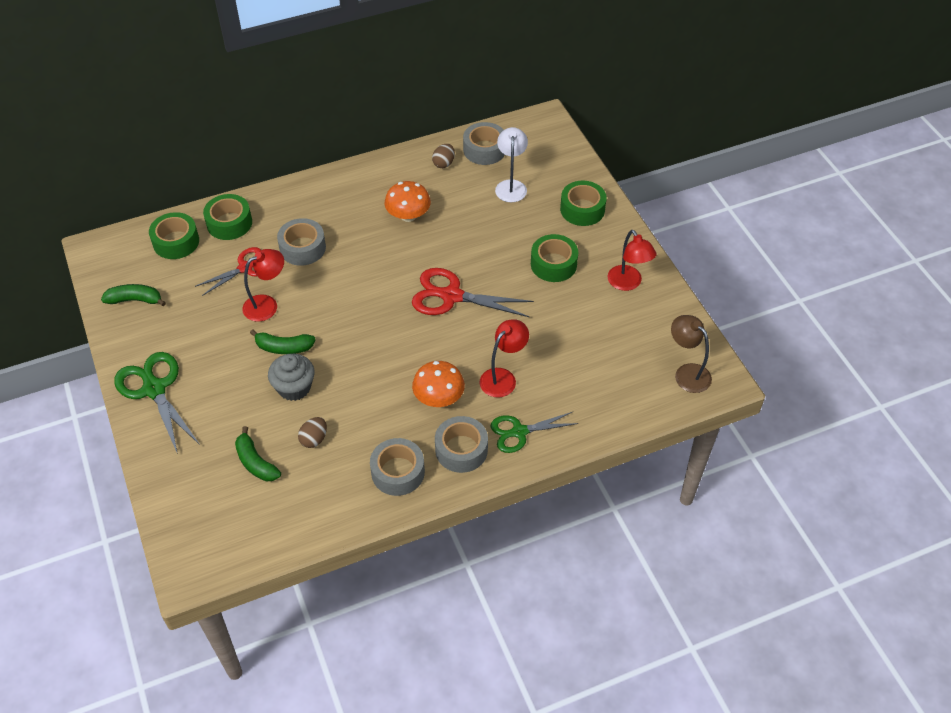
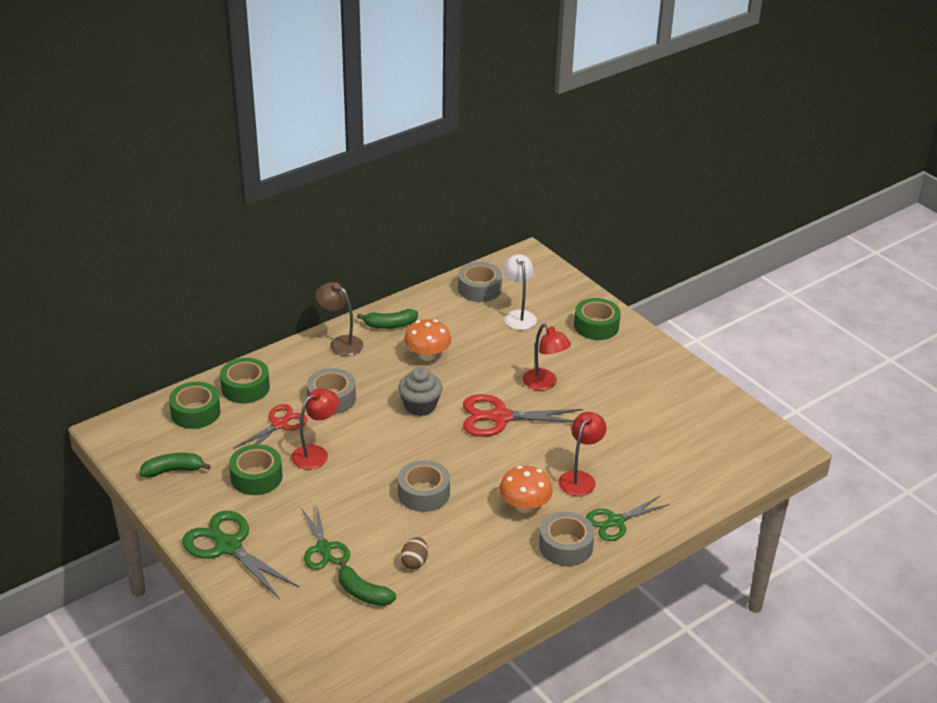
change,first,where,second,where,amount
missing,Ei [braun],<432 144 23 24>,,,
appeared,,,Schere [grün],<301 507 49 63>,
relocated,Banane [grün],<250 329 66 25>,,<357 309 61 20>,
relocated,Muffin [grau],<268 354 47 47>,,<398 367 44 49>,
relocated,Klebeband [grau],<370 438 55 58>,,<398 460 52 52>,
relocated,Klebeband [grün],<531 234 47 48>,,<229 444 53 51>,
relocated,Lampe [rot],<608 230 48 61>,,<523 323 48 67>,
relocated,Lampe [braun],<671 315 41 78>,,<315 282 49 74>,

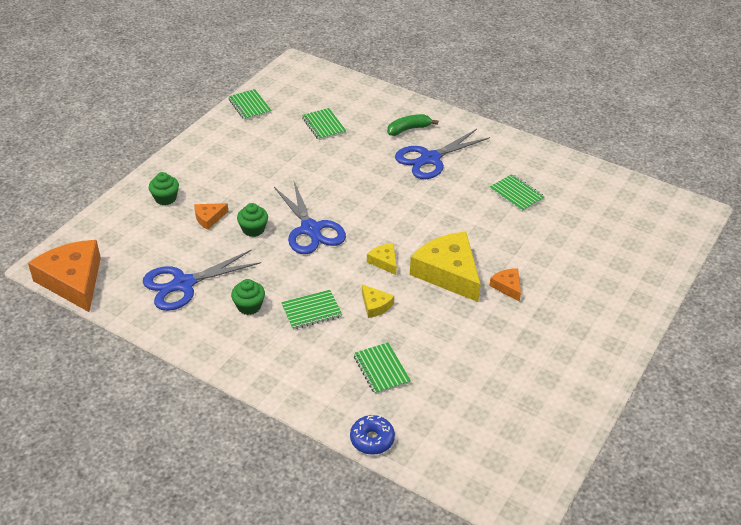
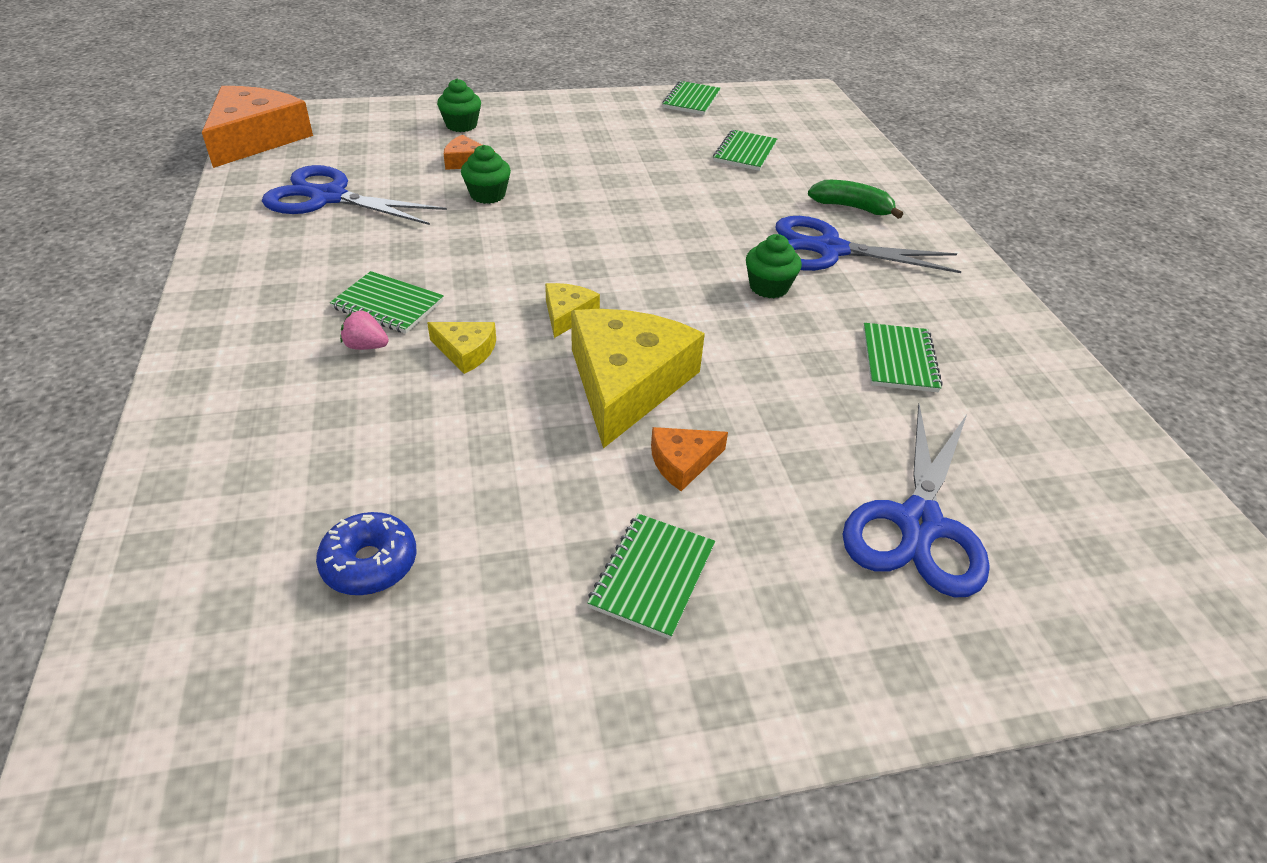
change,first,where,second,where,amount
appeared,,,Erdbeere [rosa],<340 310 49 40>,
relocated,Muffin [grün],<231 279 34 36>,,<746 234 56 64>,
relocated,Schere [blau],<274 182 72 72>,,<842 404 148 194>,
relocated,Donut [blau],<350 415 45 40>,,<316 512 100 83>,
relocated,Notizbuch [grün],<354 342 57 53>,,<587 514 128 126>,
spun,Käse [gelb],<362 284 32 34>,,<427 322 69 52>,75 degrees counterclockwise
spun,Käse [orange],<489 268 32 34>,,<651 427 77 64>,135 degrees counterclockwise

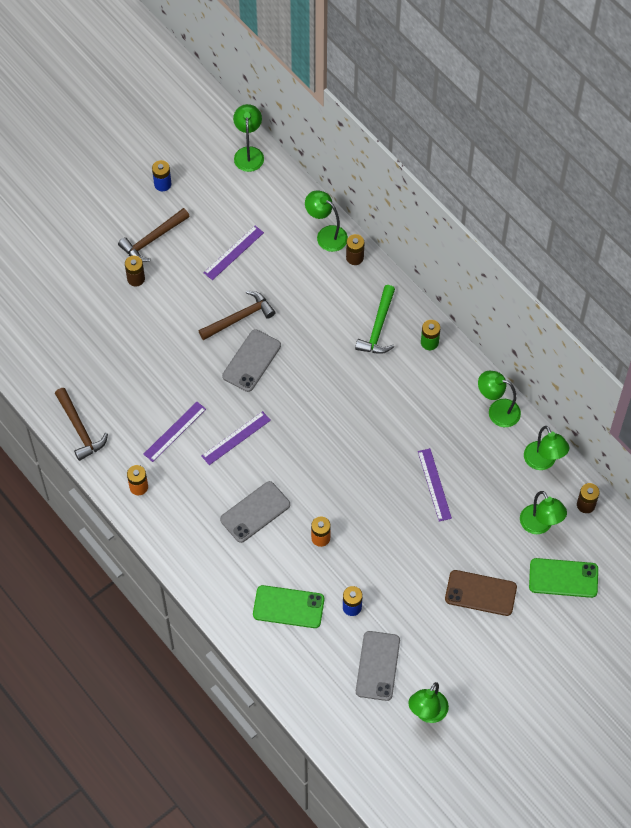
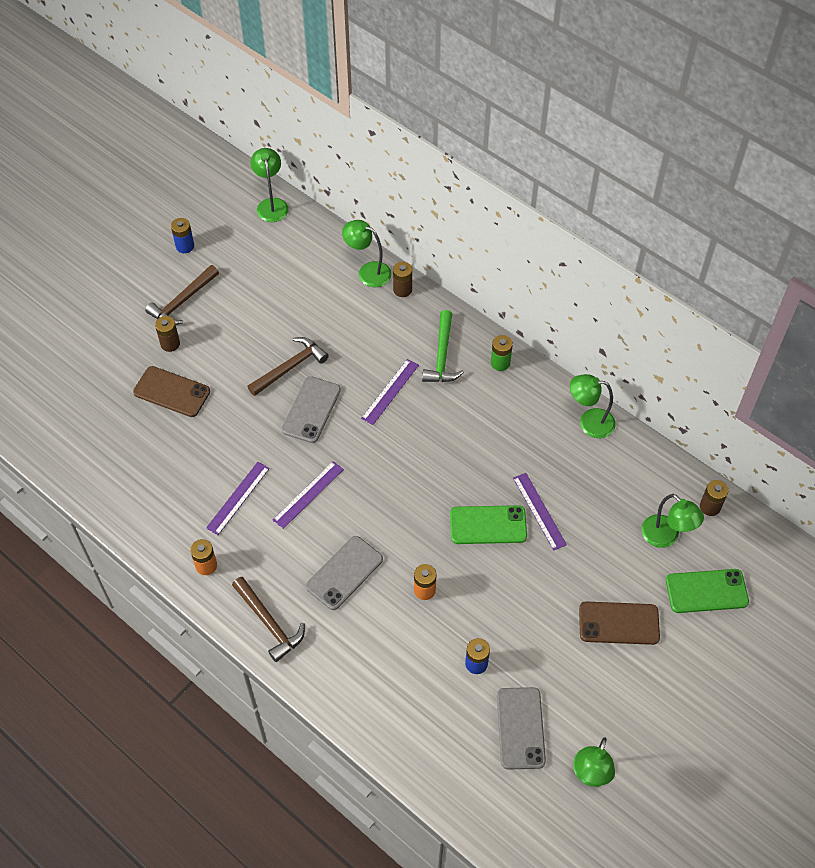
change,first,where,second,where,amount
missing,Lampe [grün],<524 426 45 44>,,,
appeared,,,Handy [braun],<133 366 77 51>,
relocated,Hammer [braun],<55 388 53 73>,,<232 577 73 85>,
relocated,Lineal [lila],<204 226 60 54>,,<361 359 58 66>,
relocated,Handy [grün],<253 585 71 43>,,<450 505 77 39>,

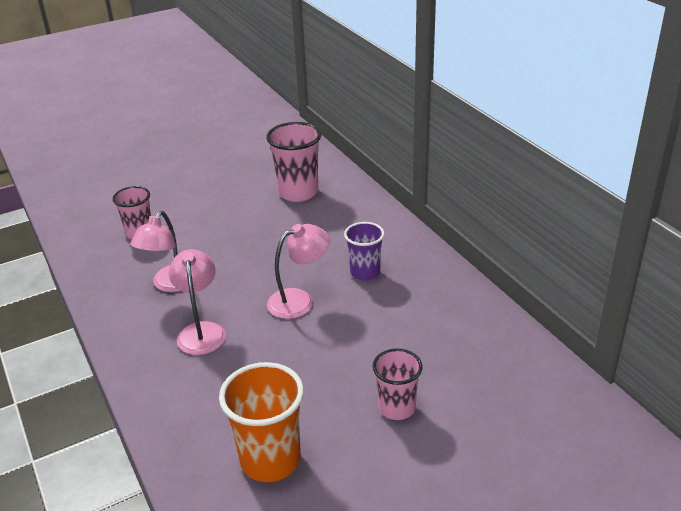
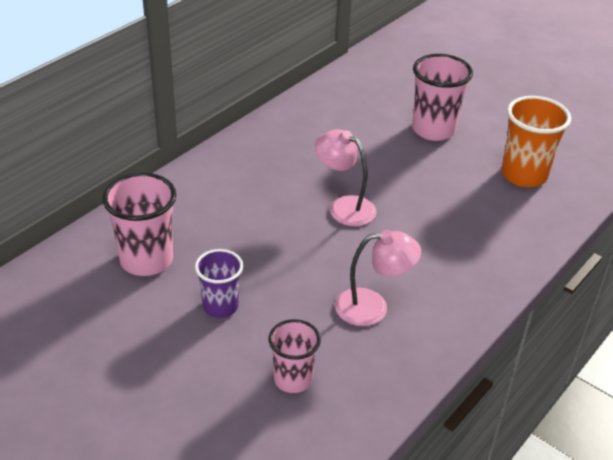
change,first,where,second,where,amount
missing,Lampe [rosa],<169 249 57 106>,,,
relocated,Becher [lila],<344 222 41 59>,,<195 249 48 69>,
size,Becher [rosa],<373 348 50 72>,,<412 54 61 87>,x1.56

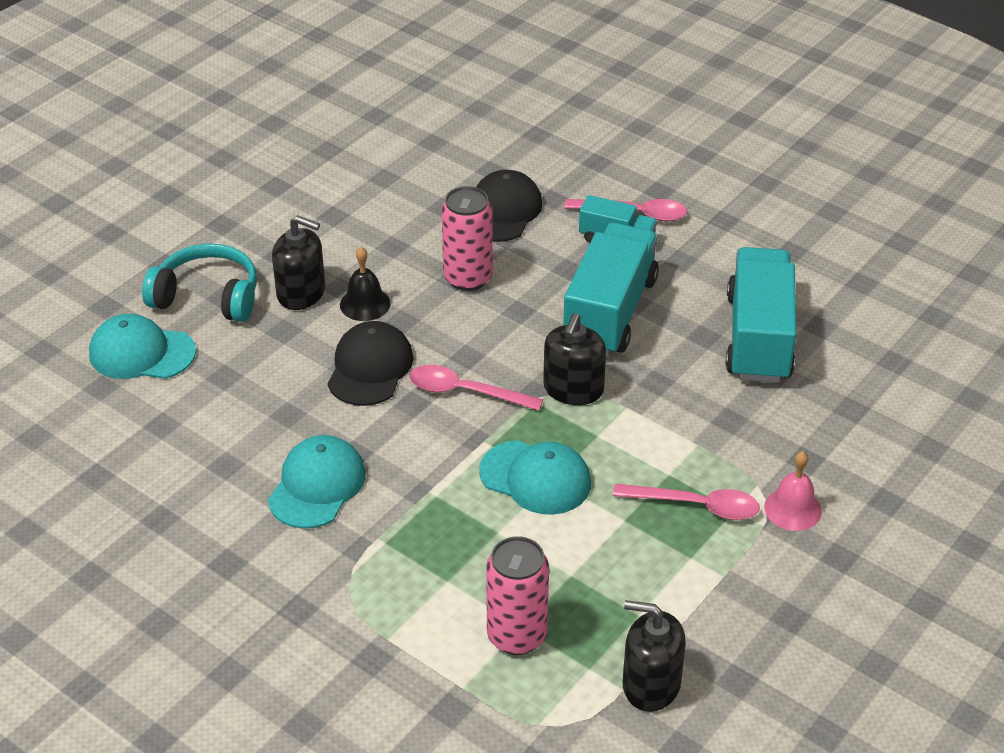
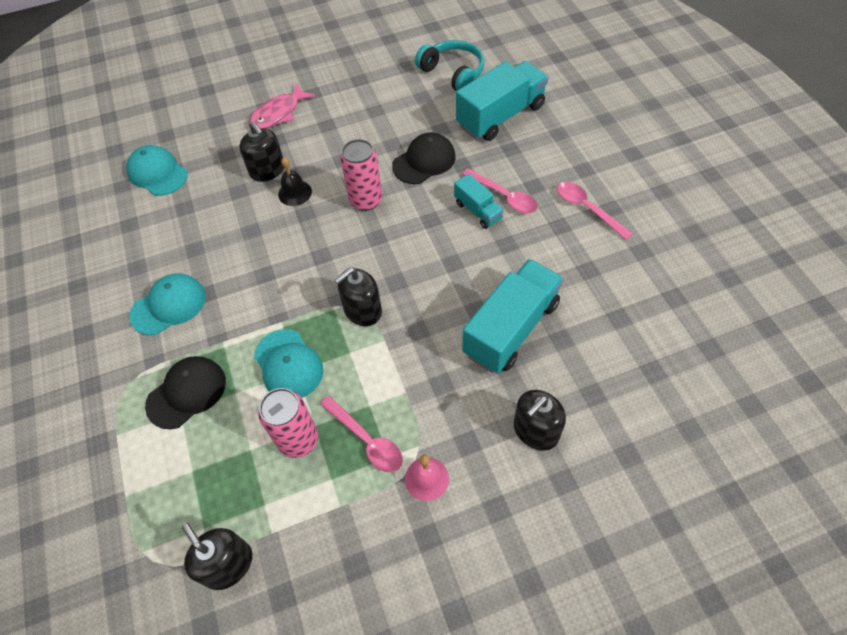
change,first,where,second,where,amount
appeared,,,Fisch [rosa],<248 83 67 46>,
appeared,,,Seifenspender [schwarz],<514 390 52 61>,
relocated,Kopfhörer [türkis],<142 244 115 78>,,<415 40 69 51>,
relocated,Kappe [schwarz],<328 321 86 85>,,<145 356 81 73>,
relocated,Löffel [rosa],<409 365 134 46>,,<557 182 76 58>,
relocated,Dose [rosa],<486 536 63 119>,,<259 388 59 70>,
relocated,Lastwagen [türkis],<563 223 96 133>,,<456 61 92 80>,

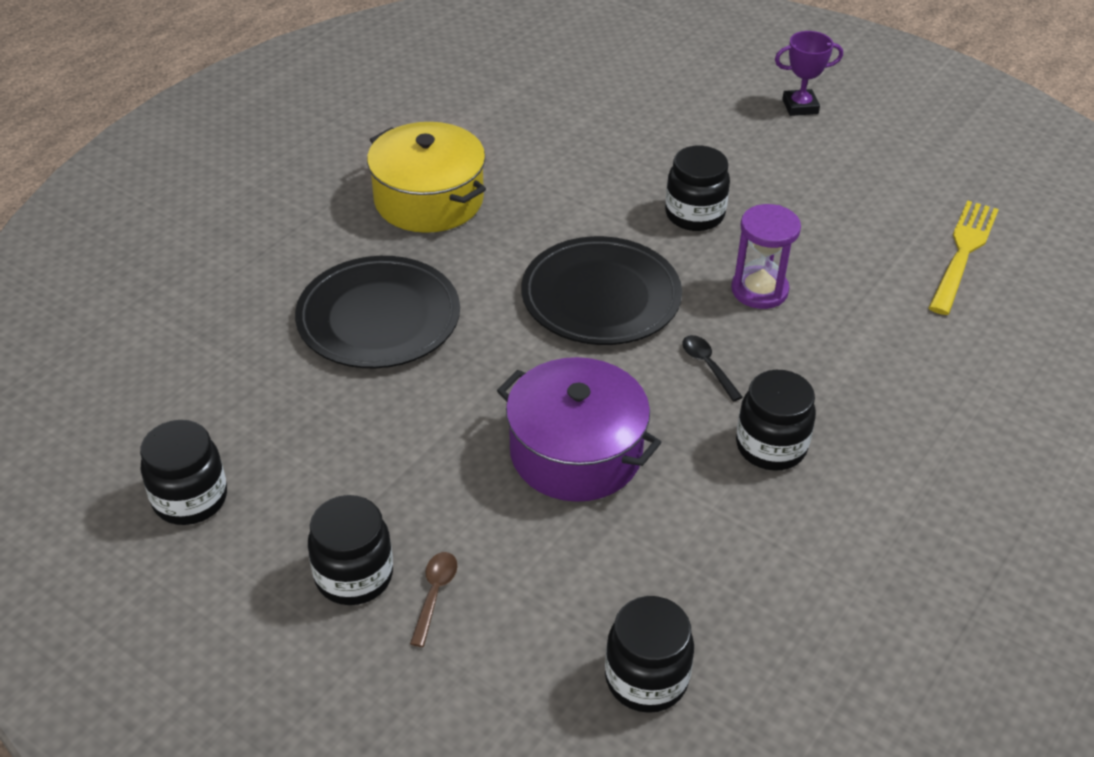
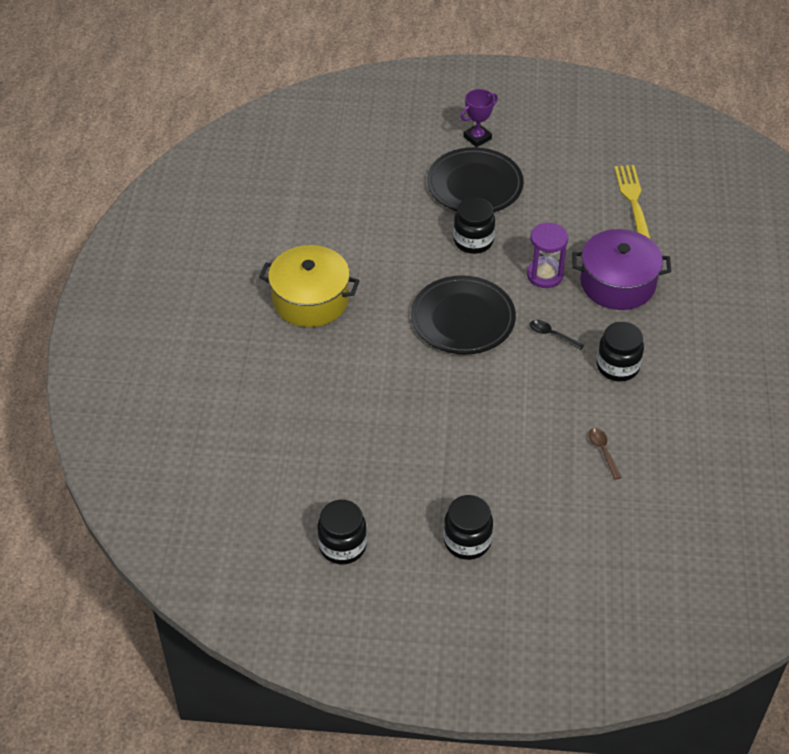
change,first,where,second,where,amount
missing,Einmachglas [schwarz],<605 596 89 117>,,,
relocated,Teller [schwarz],<295 256 165 112>,,<427 147 97 65>,
relocated,Löffel [braun],<410 552 48 95>,,<588 428 34 52>,
relocated,Kochtopf [lila],<497 357 165 145>,,<572 229 99 81>,

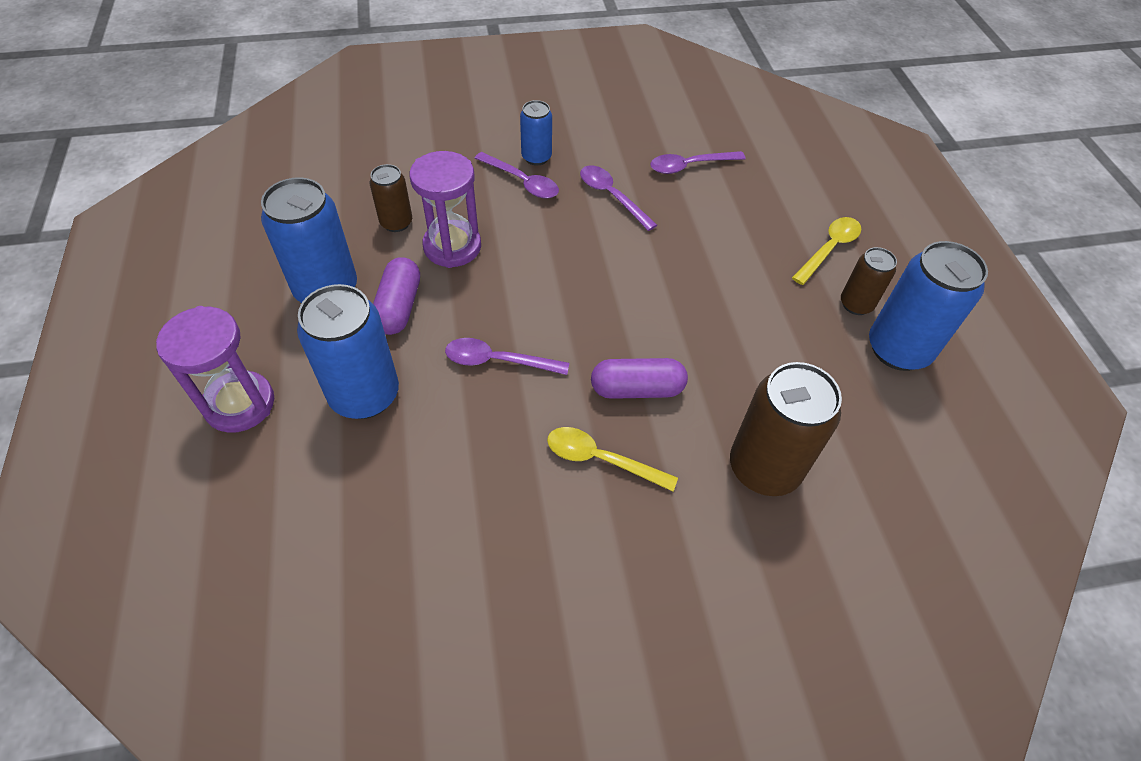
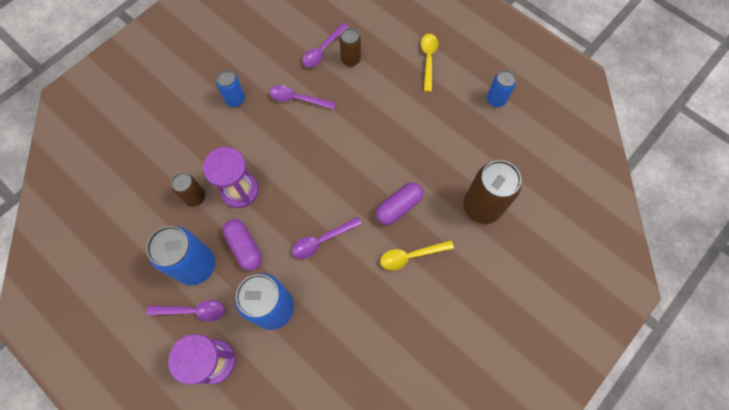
change,first,where,second,where,amount
relocated,Löffel [lila],<475 152 84 47>,,<147 300 78 22>,
relocated,Dose [braun],<841 247 56 68>,,<340 28 21 38>,
size,Dose [blau],<869 241 119 130>,,<487 70 29 37>,x0.55

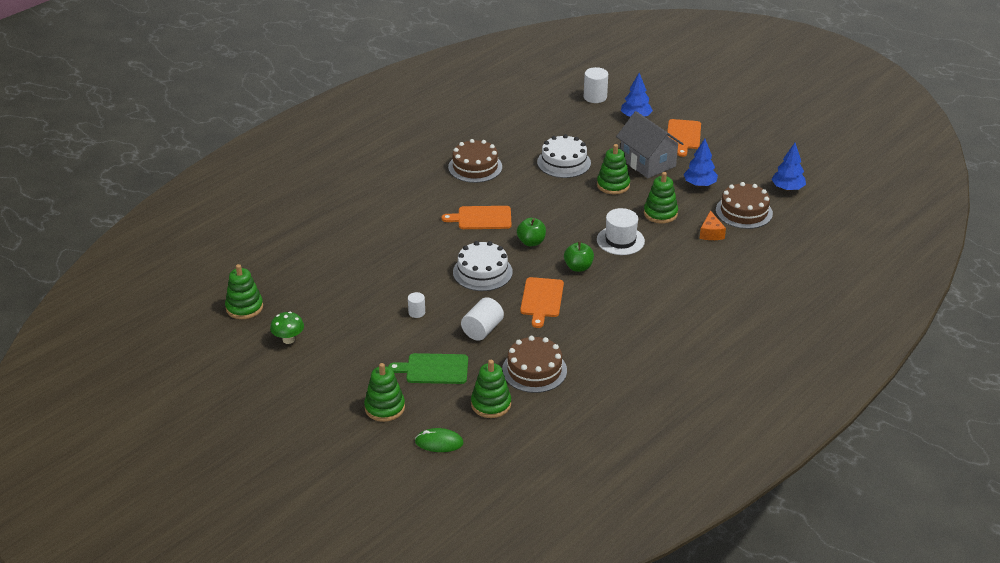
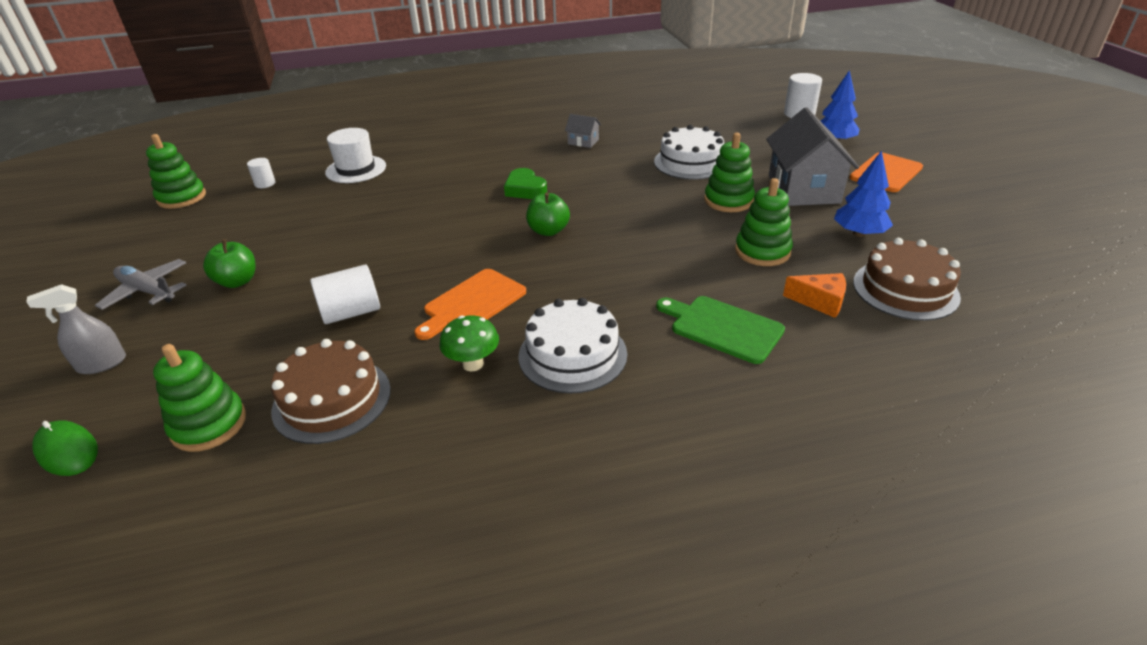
change,first,where,second,where,amount
missing,Baum [blau],<771 143 35 48>,,,
appeared,,,Flugzeug [grau],<95 259 91 51>,
relocated,Pilz [grün],<270 312 34 32>,,<440 315 59 57>,
relocated,Schneidebrett [grün],<388 353 80 31>,,<656 296 129 68>,
relocated,Vollzylinder [weiß],<408 292 17 26>,,<247 158 29 30>,
relocated,Kuchen [weiß],<453 241 60 50>,,<519 298 108 95>,
relocated,Apfel [grün],<564 242 30 30>,,<203 239 53 49>,
relocated,Hut [weiß],<597 208 48 47>,,<325 128 61 55>,
exchanged,Stapelspielzeug [grün],<364 363 41 59>,Sprühflasche [grau],<26 284 100 90>,
exchanged,Schneidebrett [orange],<442 206 70 23>,Herz [grün],<504 168 43 31>,
exchanged,Kuchen [braun],<448 139 54 44>,Haus [grau],<565 114 36 34>,
spun,Käse [orange],<700 210 26 30>,,<783 273 63 45>,105 degrees counterclockwise

